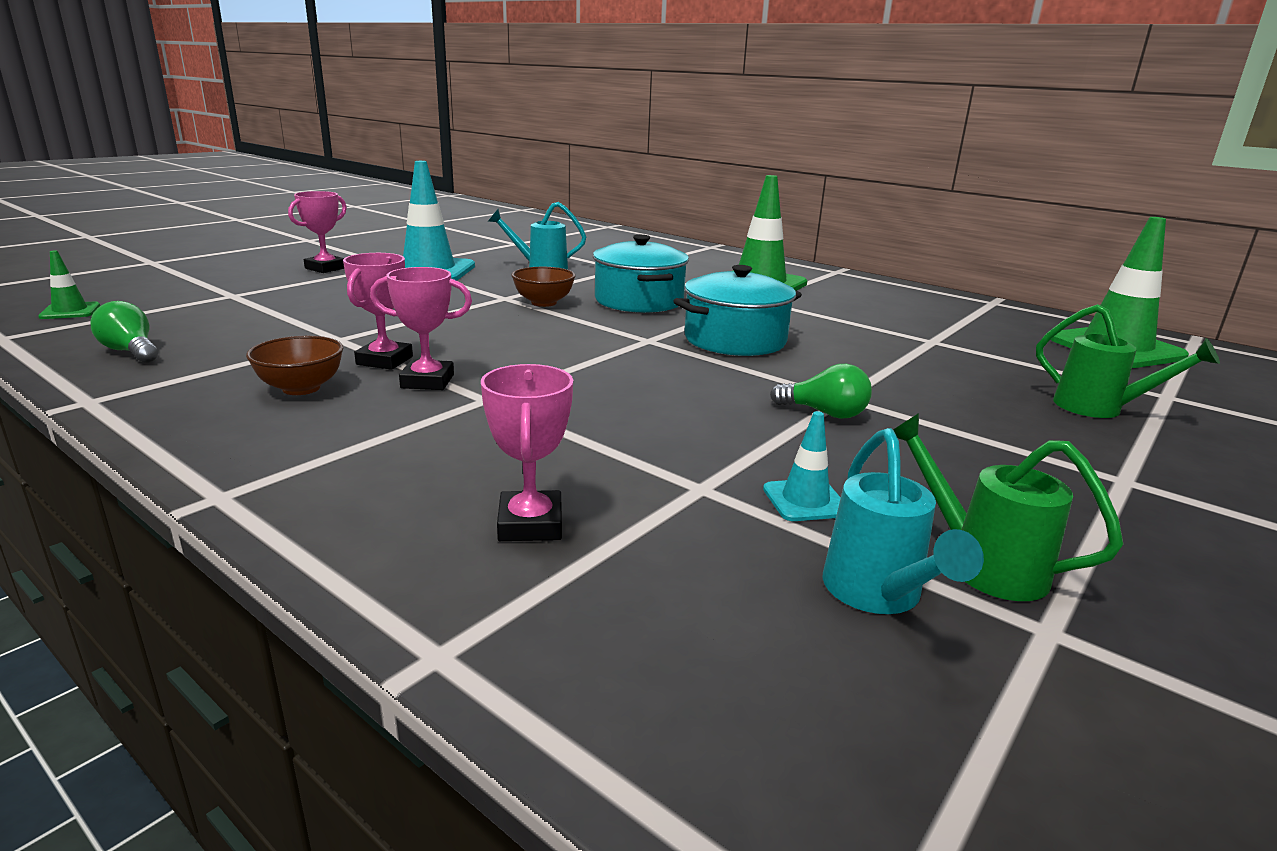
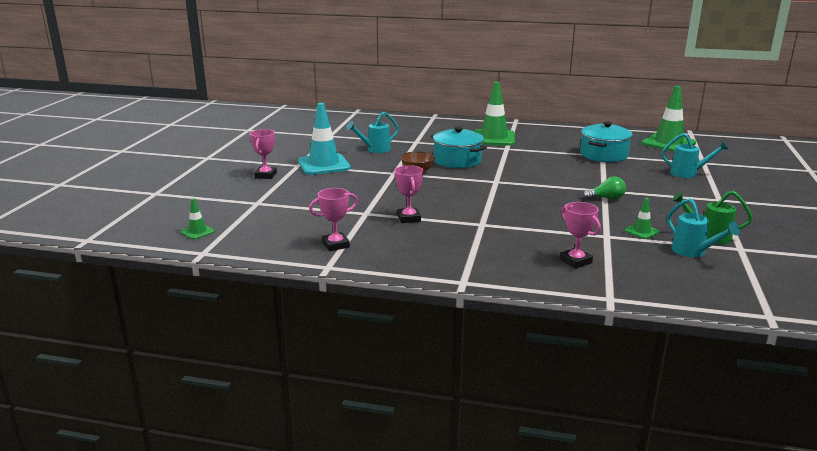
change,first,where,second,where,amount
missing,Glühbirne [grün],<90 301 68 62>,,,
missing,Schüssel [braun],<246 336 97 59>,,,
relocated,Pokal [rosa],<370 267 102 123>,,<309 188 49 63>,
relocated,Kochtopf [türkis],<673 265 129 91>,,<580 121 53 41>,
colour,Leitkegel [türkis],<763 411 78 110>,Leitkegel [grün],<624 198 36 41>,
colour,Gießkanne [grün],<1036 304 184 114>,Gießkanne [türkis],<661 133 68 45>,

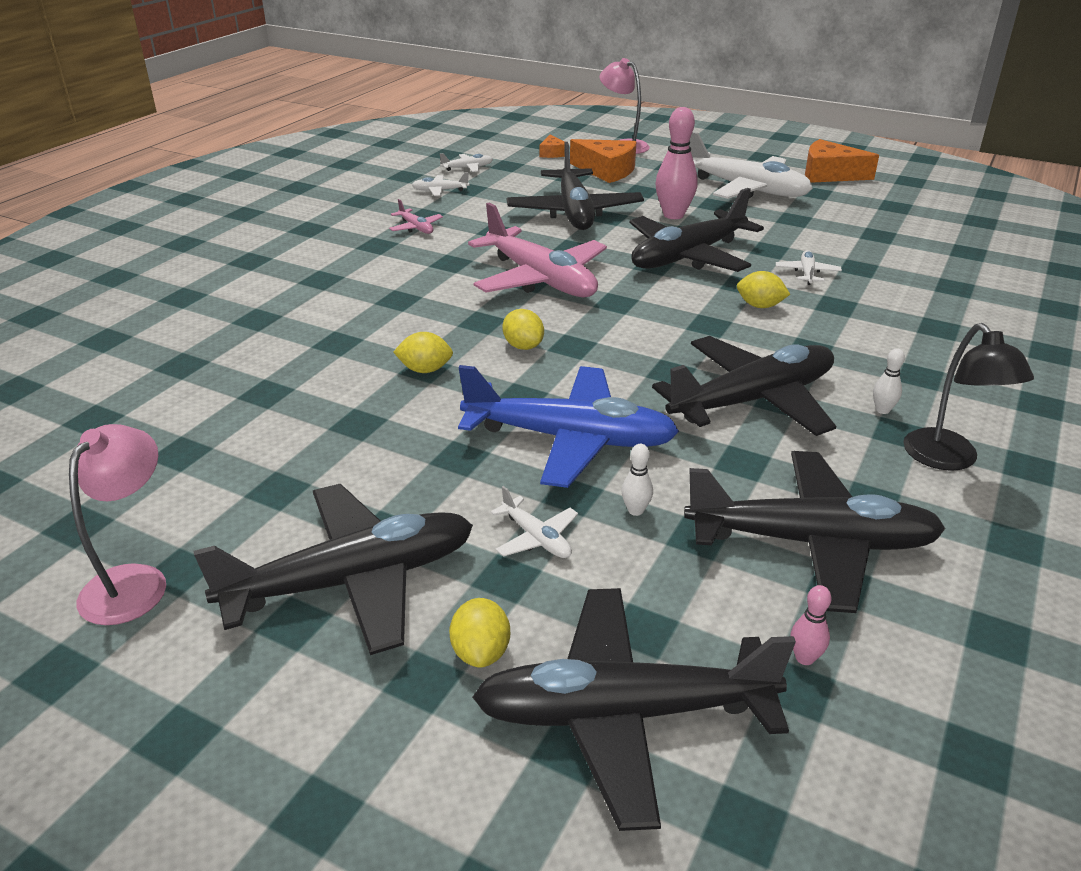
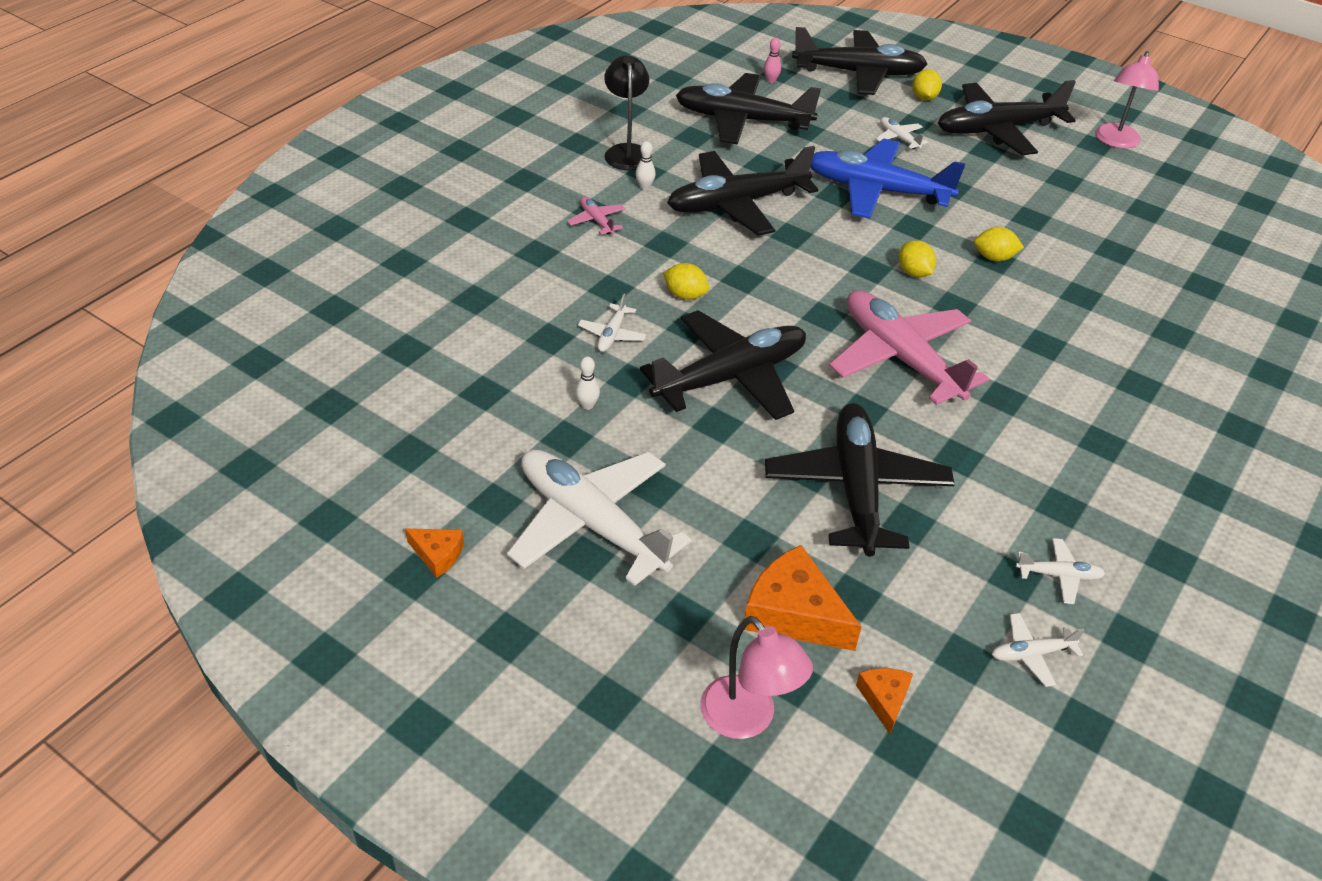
change,first,where,second,where,amount
missing,Bowlingkegel [rosa],<656 107 42 112>,,,
relocated,Flugzeug [rosa],<389 199 54 35>,,<567 196 58 39>,
relocated,Bowlingkegel [weiß],<621 444 32 72>,,<575 357 25 53>,
size,Käse [orange],<805 139 74 44>,,<405 528 59 50>,x0.53

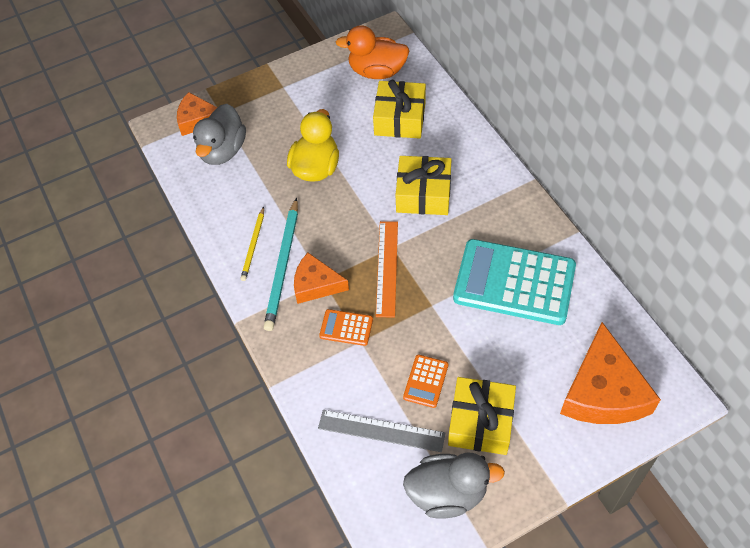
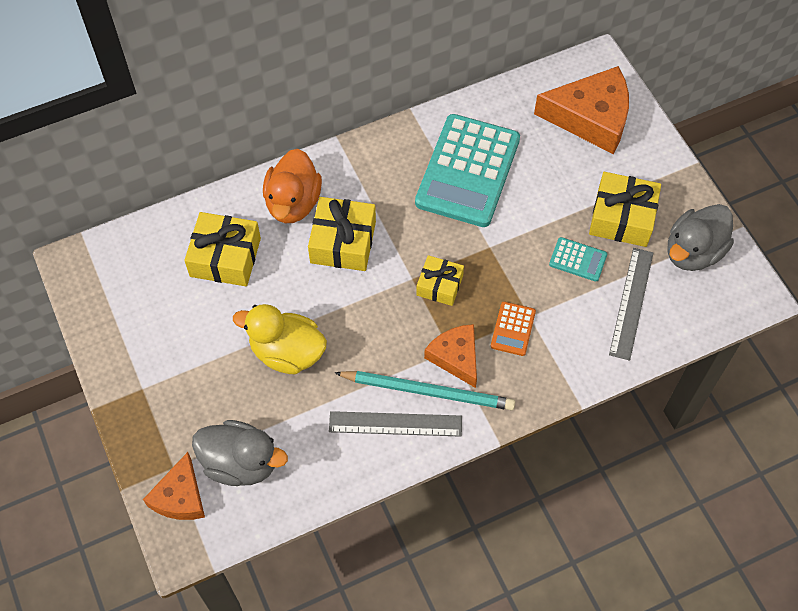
change,first,where,second,where,amount
relocated,Ente [orange],<336 25 73 54>,,<263 149 59 74>,
exchanged,Bleistift [gelb],<240 207 24 74>,Lineal [grau],<329 411 133 26>,
exchanged,Lineal [orange],<376 221 22 96>,Geschenk [gelb],<416 255 48 51>,
colour,Taschenrechner [orange],<403 355 45 53>,Taschenrechner [türkis],<549 237 58 44>,
spun,Käse [orange],<294 253 55 51>,,<424 324 53 64>,135 degrees clockwise
spun,Ente [grau],<403 452 102 67>,,<667 204 67 67>,135 degrees counterclockwise

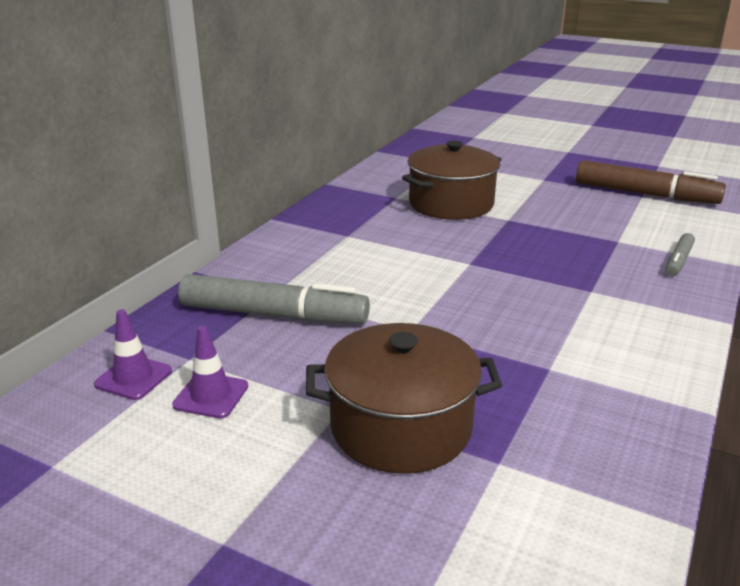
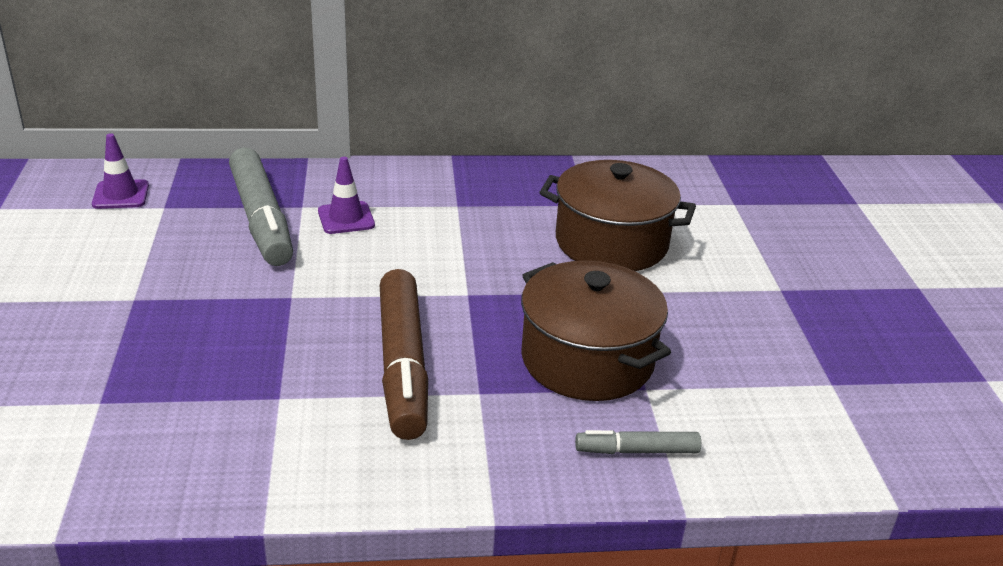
change,first,where,second,where,amount
relocated,Leitkegel [lila],<172 326 76 92>,,<318 157 57 77>,
relocated,Kochtopf [braun],<306 323 196 151>,,<521 261 150 140>,
relocated,Filzstift [braun],<576 160 150 44>,,<380 269 48 171>,

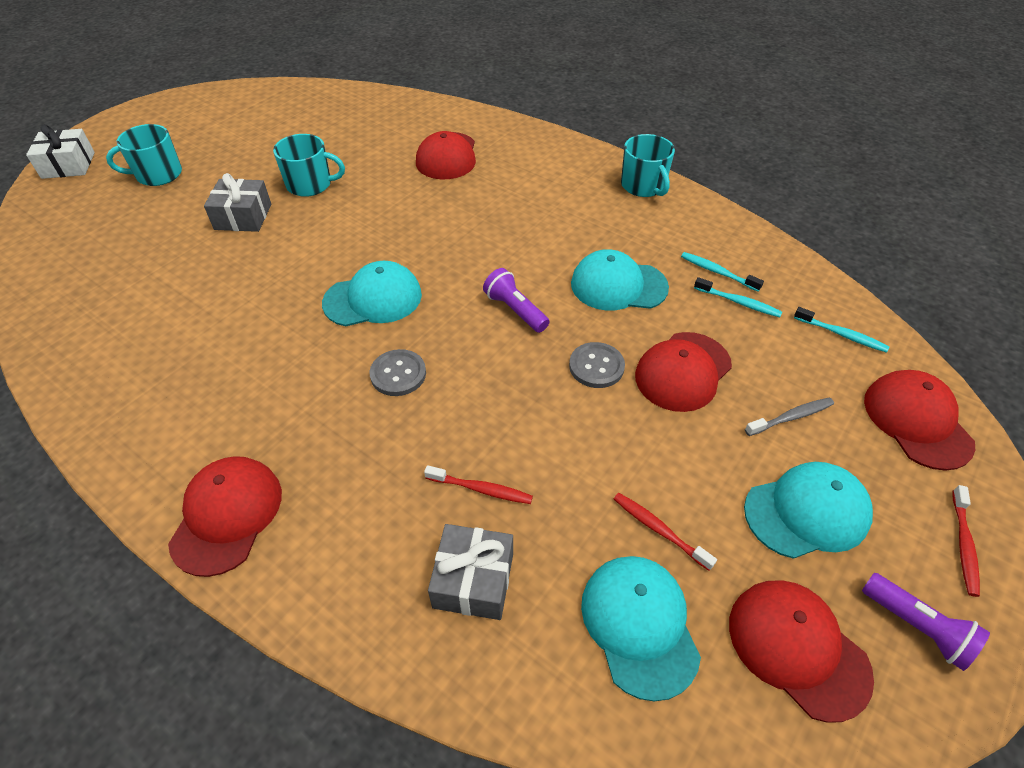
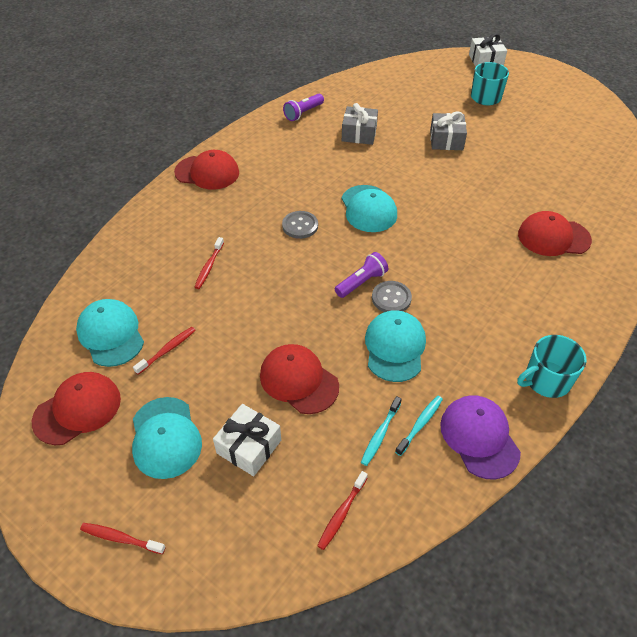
change,first,where,second,where,amount
missing,Tasse [türkis],<273 134 72 63>,,,
missing,Kappe [rot],<864 370 111 101>,,,
appeared,,,Kappe [lila],<440 395 81 85>,
relocated,Geschenk [grau],<428 524 85 96>,,<342 103 36 42>,
relocated,Knopf [grau],<569 342 56 46>,,<372 281 40 31>,
relocated,Taschenlampe [lila],<862 573 128 98>,,<283 94 41 27>,
exchanged,Zahnbürste [grau],<745 397 89 39>,Geschenk [weiß],<213 404 68 72>,
colour,Zahnbürste [türkis],<794 307 95 46>,Zahnbürste [rot],<317 471 51 79>,
spun,Kappe [türkis],<581 556 120 145>,,<76 299 68 68>,105 degrees counterclockwise

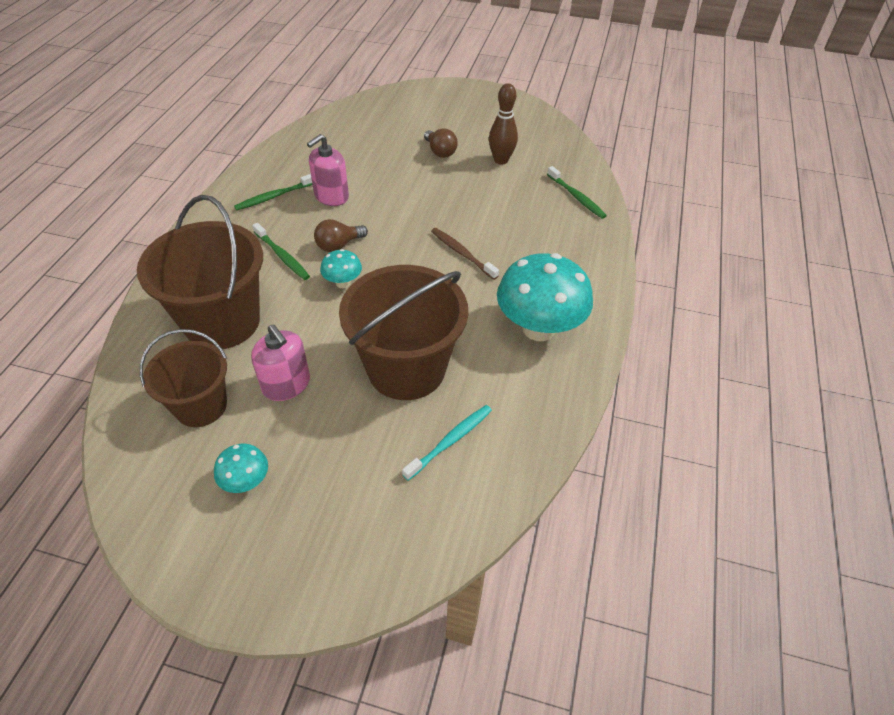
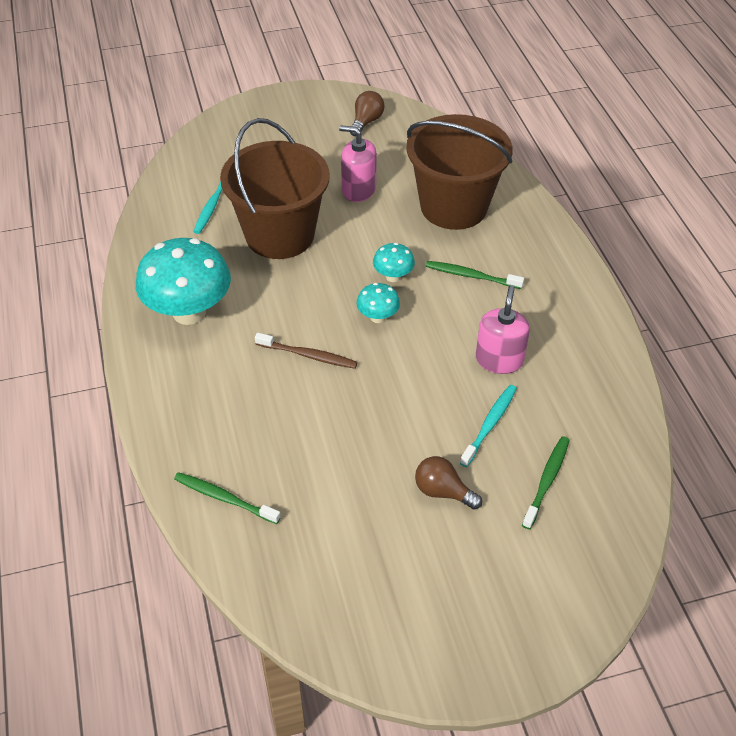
change,first,where,second,where,amount
missing,Eimer [braun],<140 329 87 98>,,,
missing,Bowlingkegel [braun],<489 83 29 82>,,,
appeared,,,Zahnbürste [türkis],<460 385 57 82>,
relocated,Pilz [türkis],<214 444 54 49>,,<357 283 43 40>,
relocated,Zahnbürste [grün],<234 174 78 36>,,<522 436 48 93>,
relocated,Glühbirne [braun],<314 219 54 33>,,<350 91 34 45>,

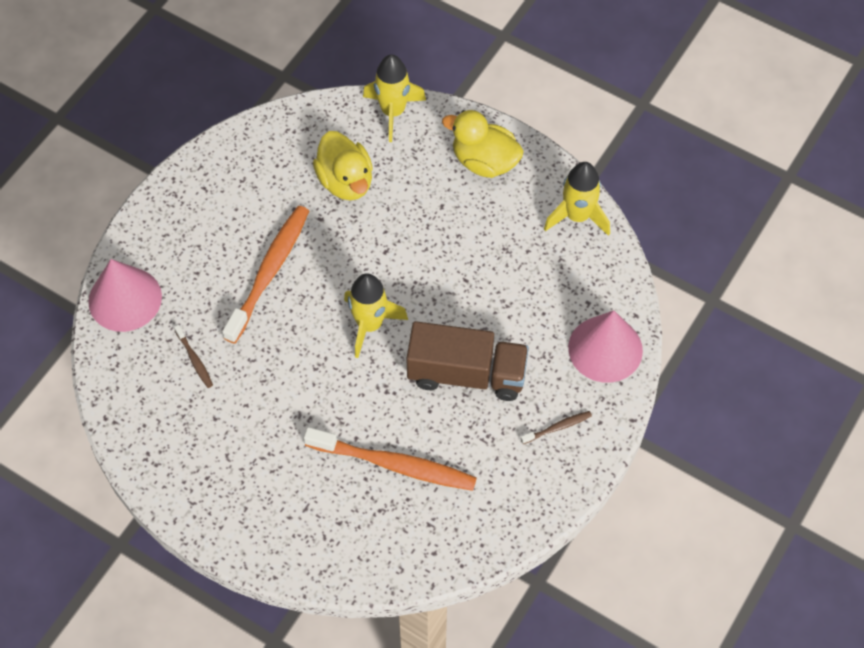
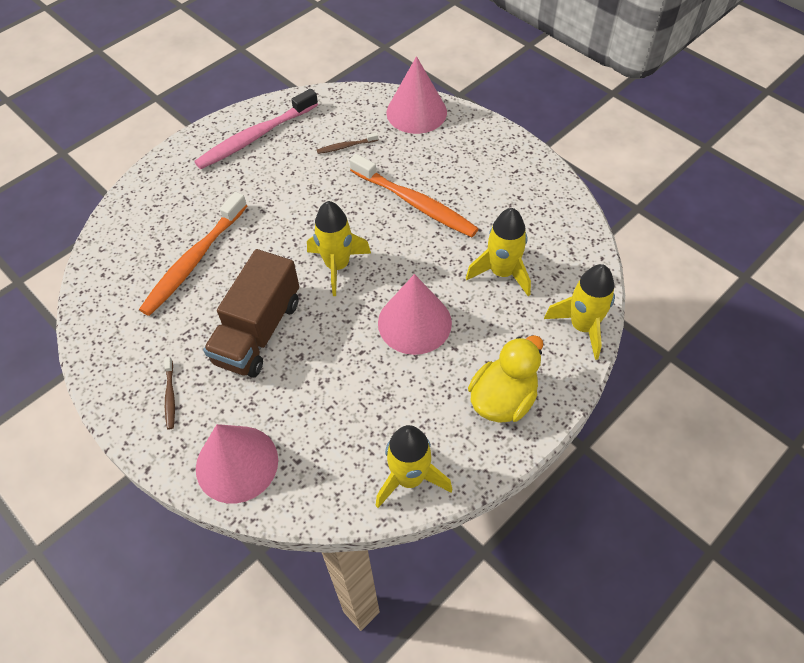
change,first,where,second,where,amount
appeared,,,Zahnbürste [rosa],<194 89 124 80>,
appeared,,,Kegel [rosa],<378 274 74 81>,
exchanged,Ente [gelb],<313 131 60 70>,Rakete [gelb],<466 208 65 88>,

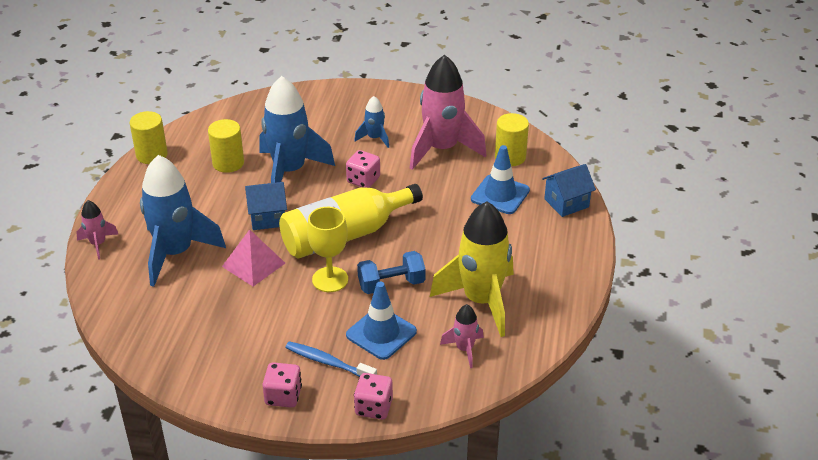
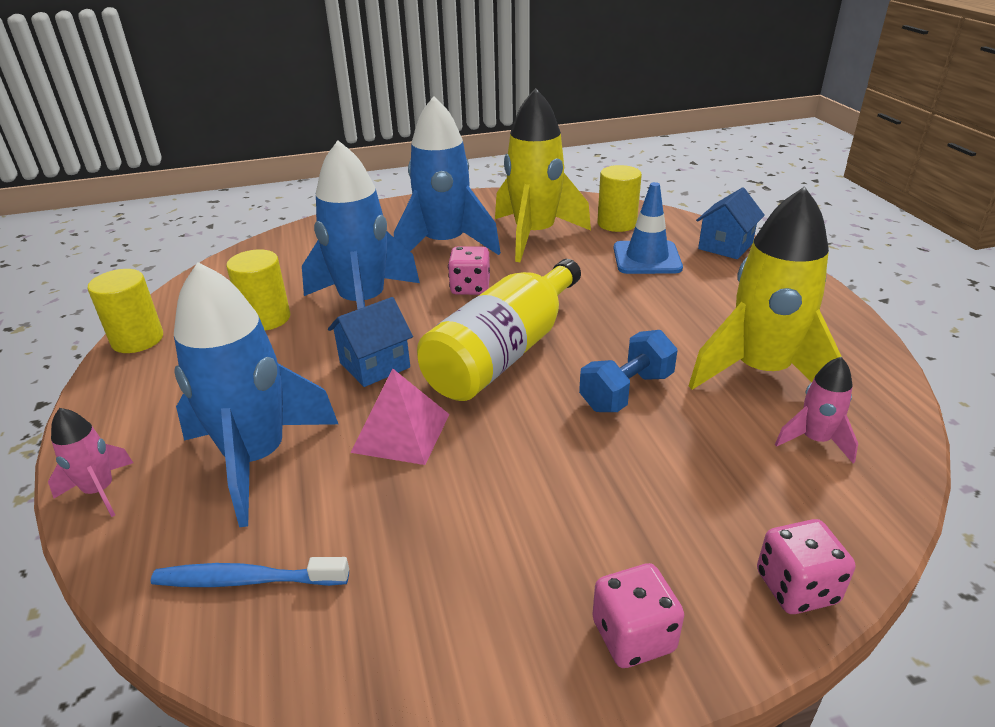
change,first,where,second,where,amount
missing,Kelch [gelb],<307 207 41 85>,,,
missing,Leitkegel [blau],<346 282 71 78>,,,
relocated,Zahnbürste [blau],<285 341 92 36>,,<151 557 198 30>,
colour,Rakete [rosa],<410 54 76 116>,Rakete [gelb],<495 88 96 174>,
size,Rakete [blau],<354 96 35 52>,,<394 96 107 159>,x2.14

